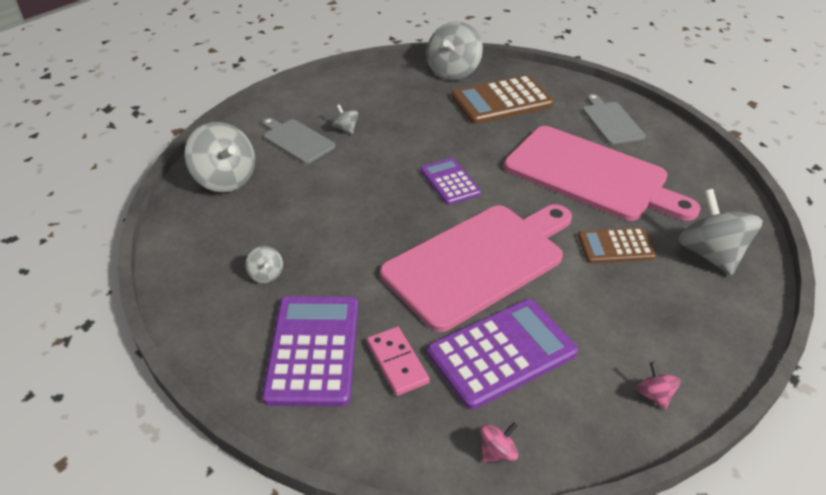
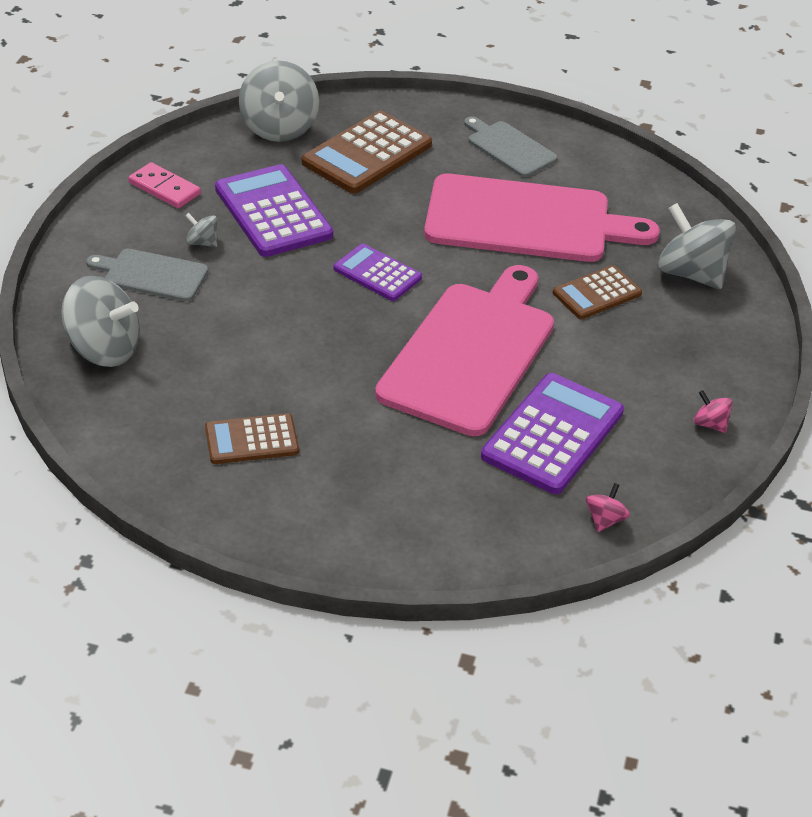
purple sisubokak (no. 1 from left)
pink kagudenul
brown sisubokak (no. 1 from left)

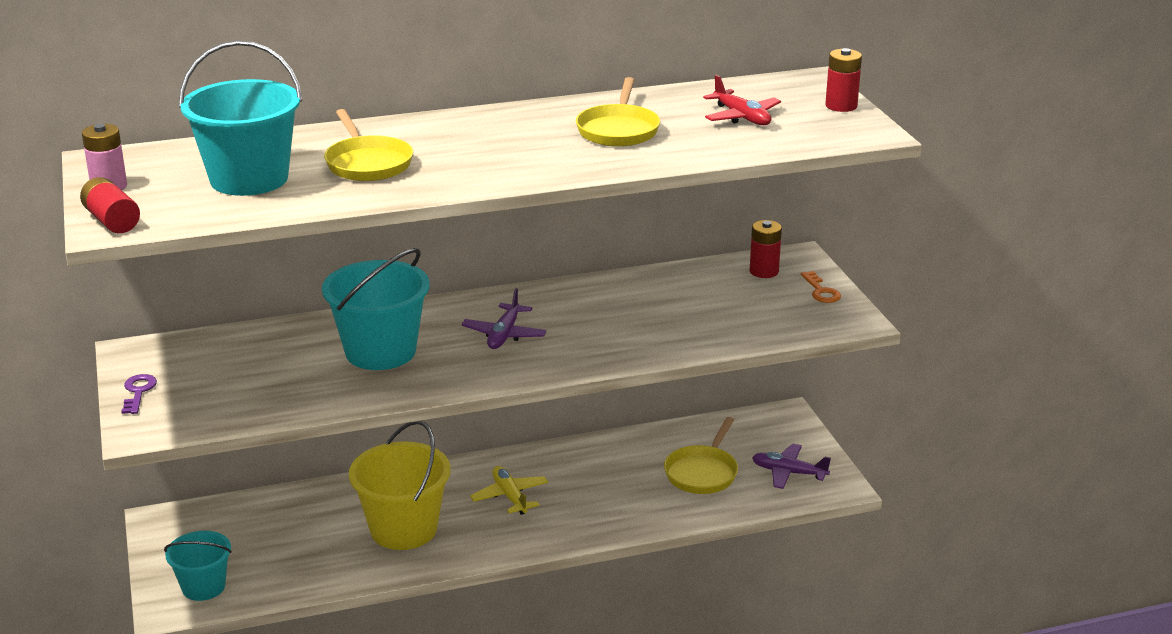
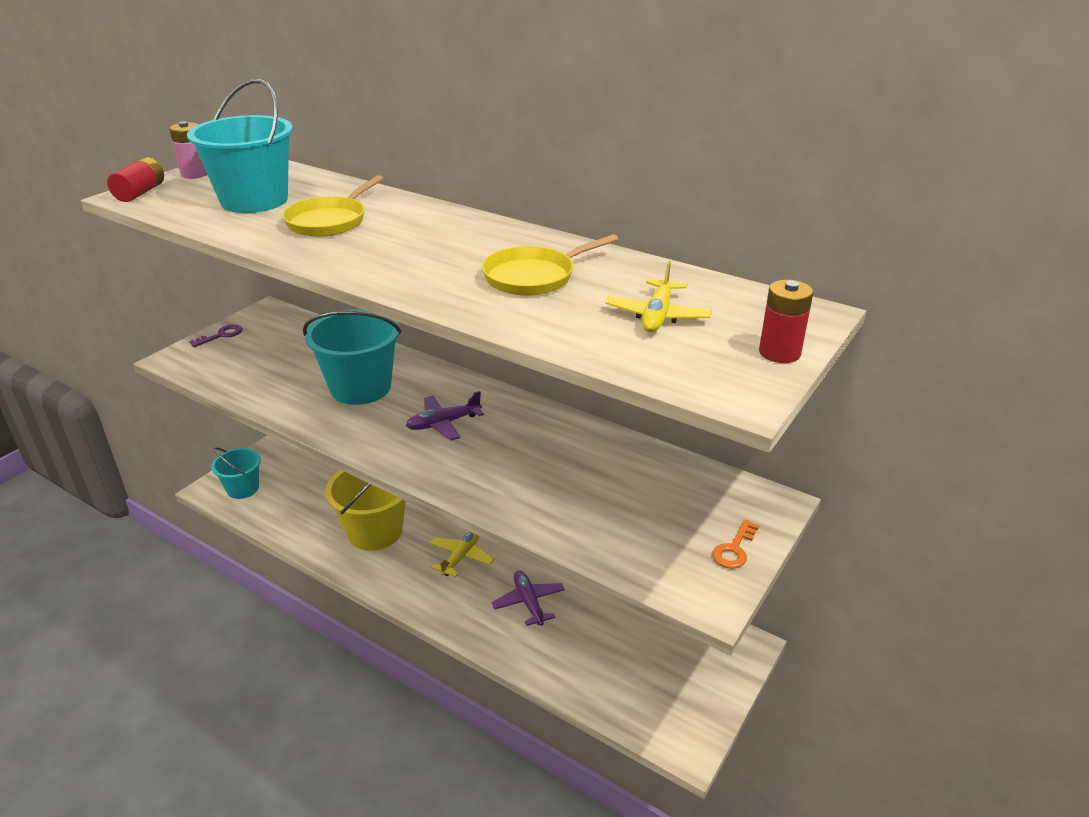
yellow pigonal (no. 3 from left in the first image)
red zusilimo (no. 2 from left in the first image)
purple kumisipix (no. 2 from left)
yellow kumisipix (no. 2 from left)

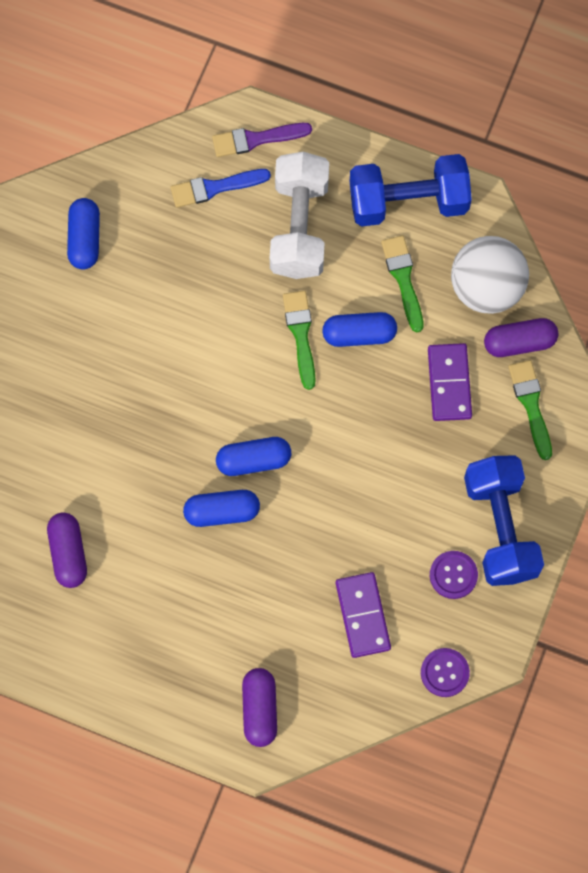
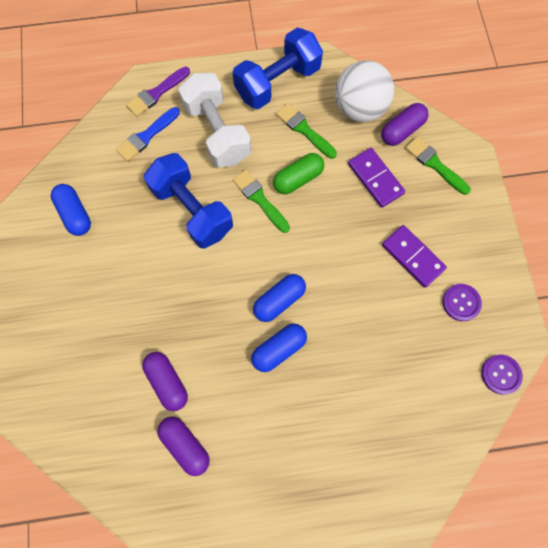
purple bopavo (no. 1 from left)
purple kagudenul (no. 2 from left)
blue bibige (no. 1 from left)
green bopavo

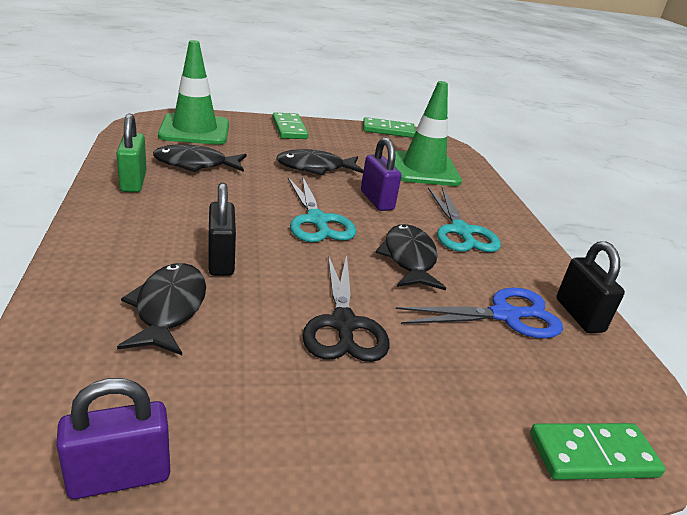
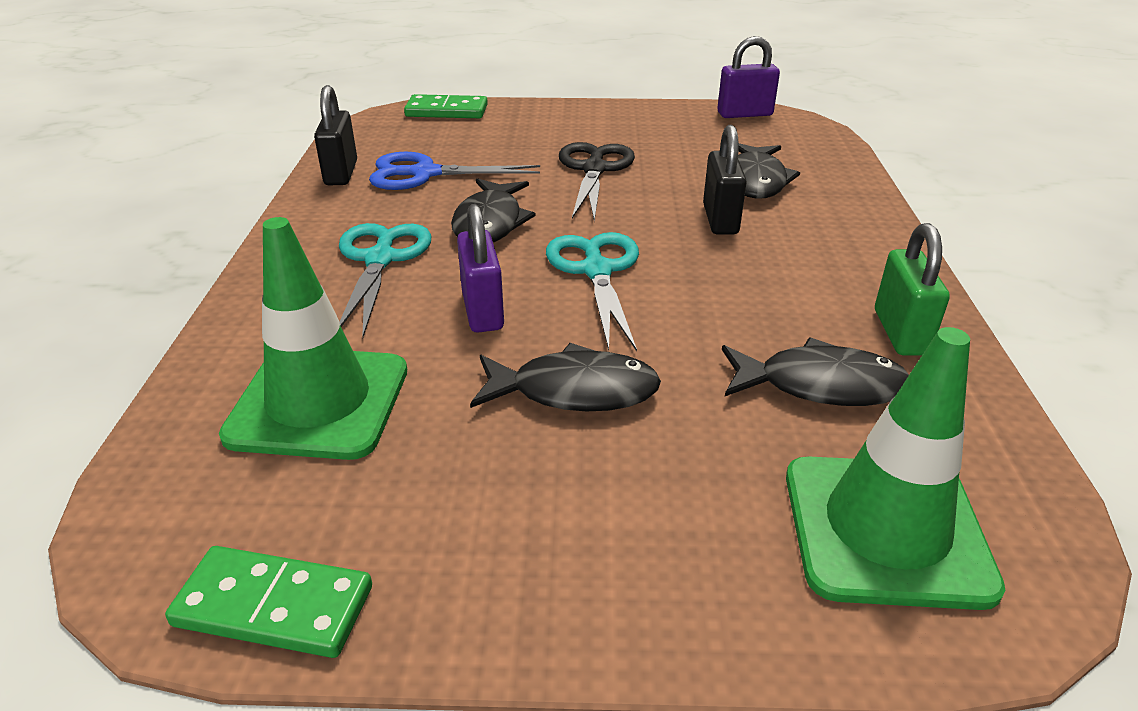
green kagudenul (no. 1 from left in the first image)

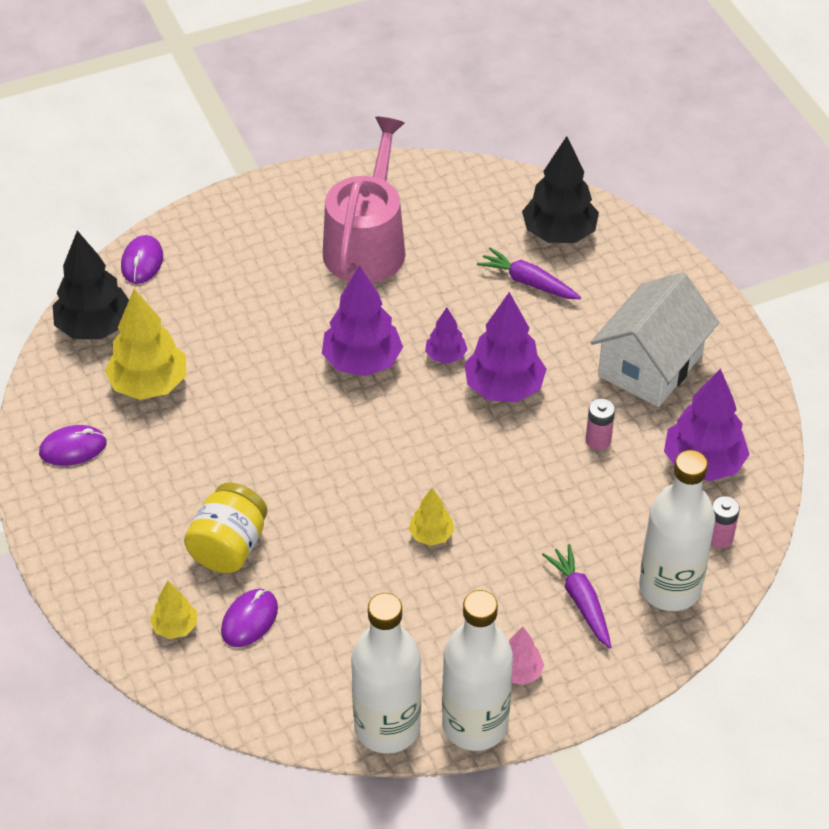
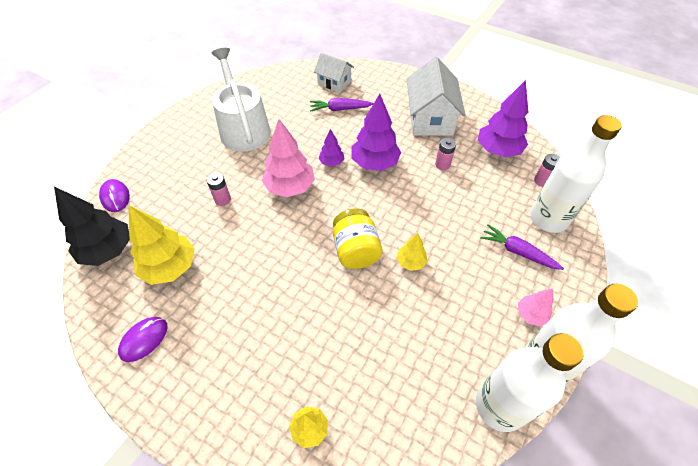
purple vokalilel (no. 3 from left in the first image)
pink zusilimo (no. 1 from left)
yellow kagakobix
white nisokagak (no. 1 from left)
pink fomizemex (no. 1 from left)
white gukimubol

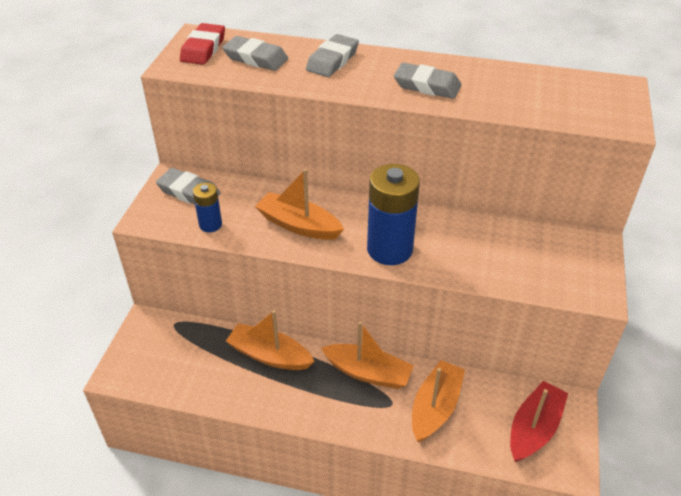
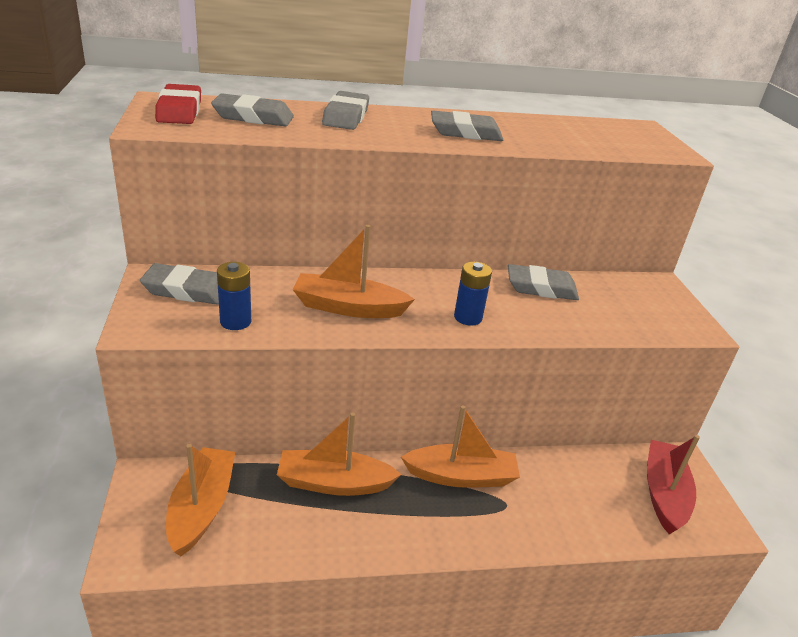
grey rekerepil (no. 5 from left)
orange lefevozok (no. 1 from left)
blue zusilimo (no. 2 from left)

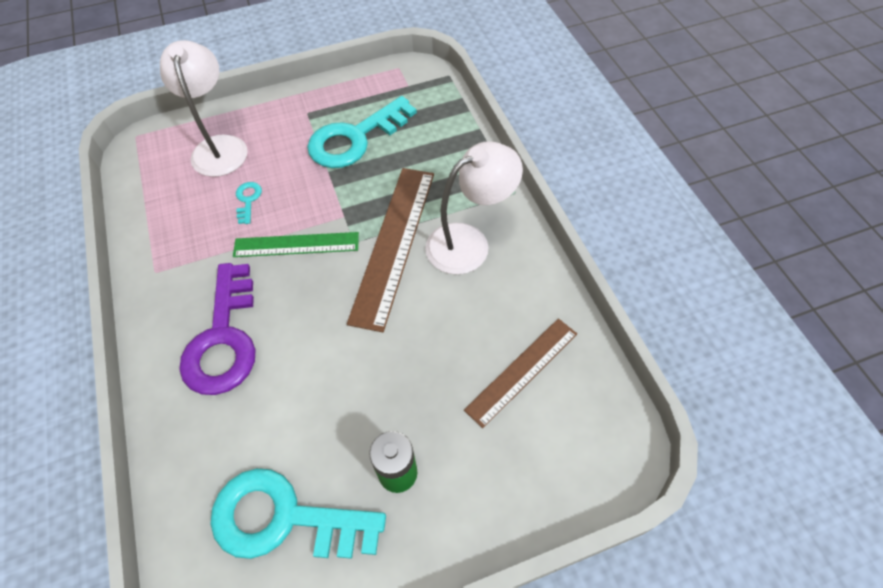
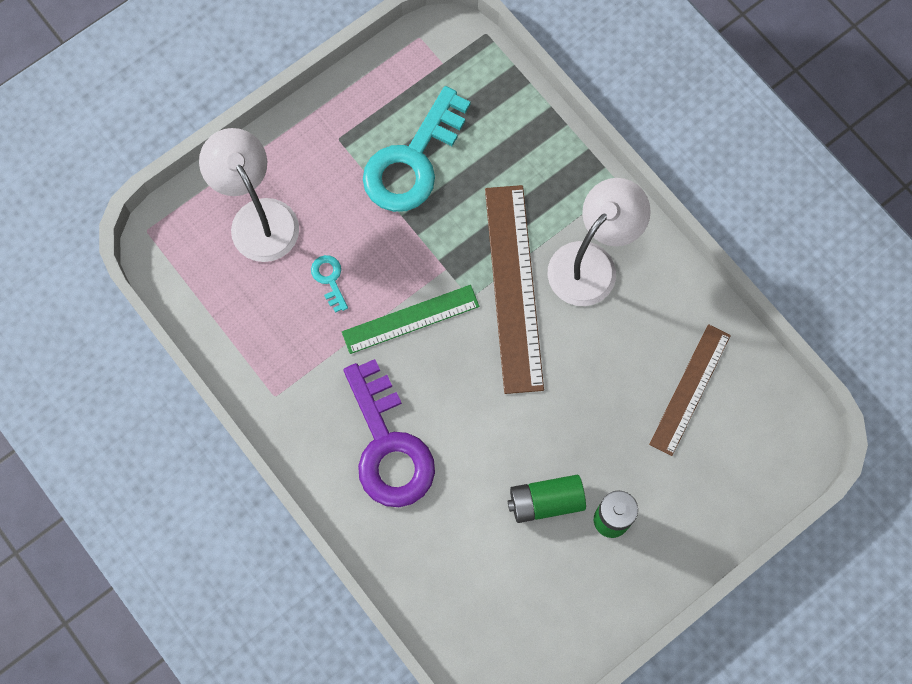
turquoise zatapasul (no. 2 from left in the first image)
green zusilimo (no. 1 from left)

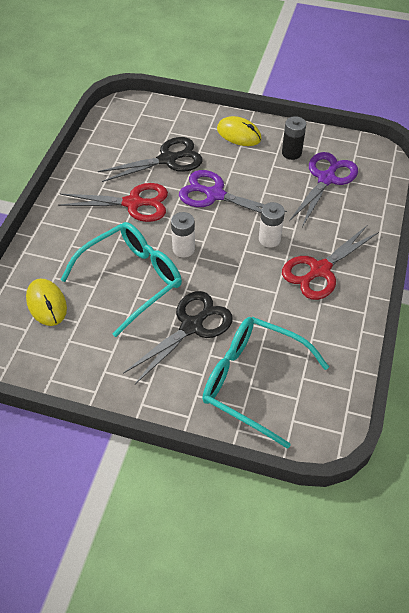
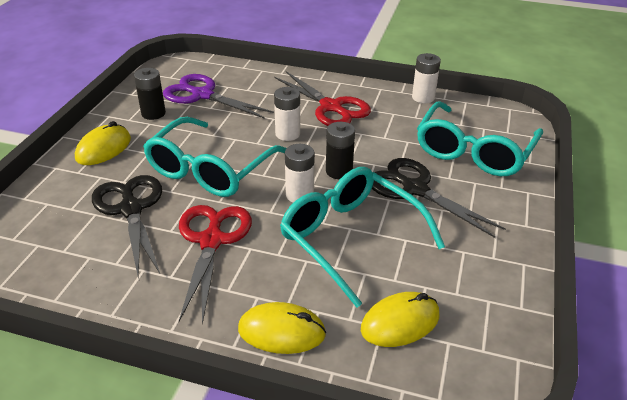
yellow vokalilel (no. 2 from left)
black zusilimo (no. 2 from left)
white zusilimo (no. 3 from left)
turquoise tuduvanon (no. 1 from left)

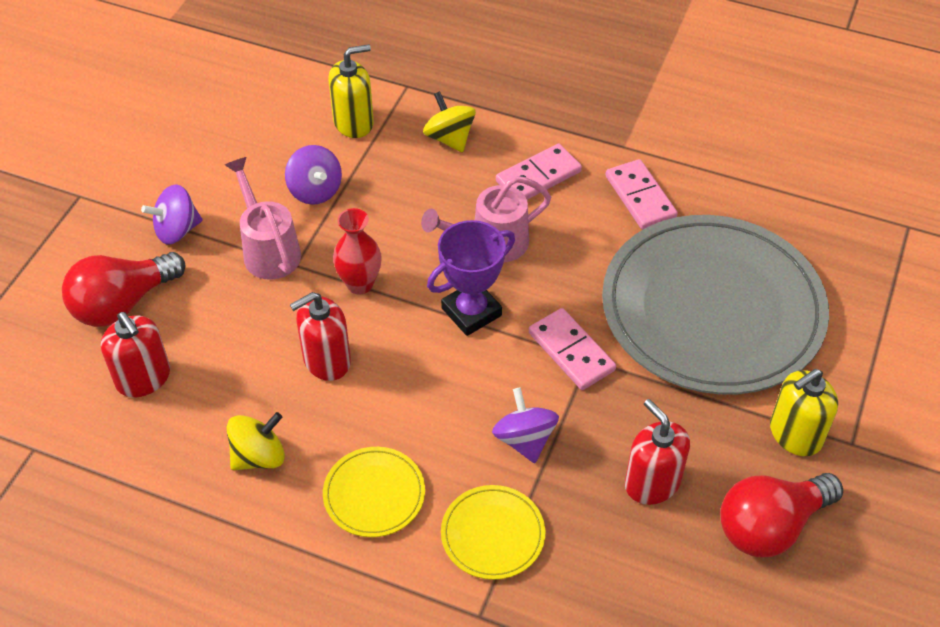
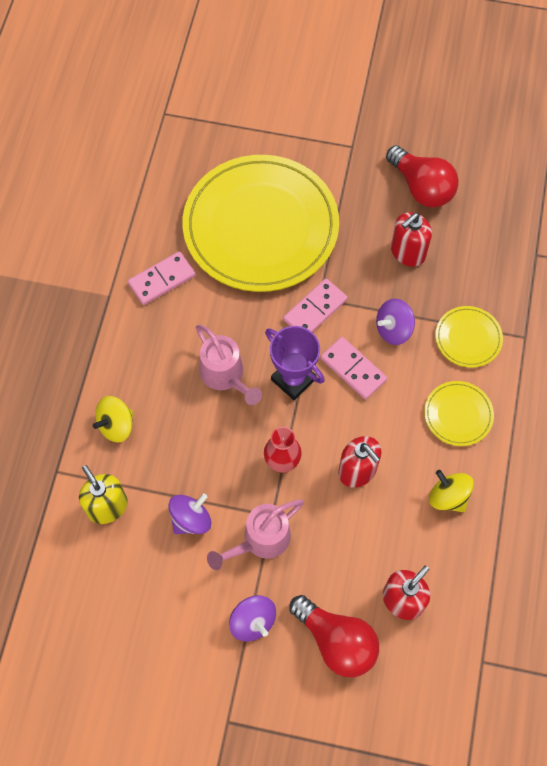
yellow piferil (no. 2 from left in the first image)
pink kagudenul (no. 3 from left)
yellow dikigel (no. 1 from left)

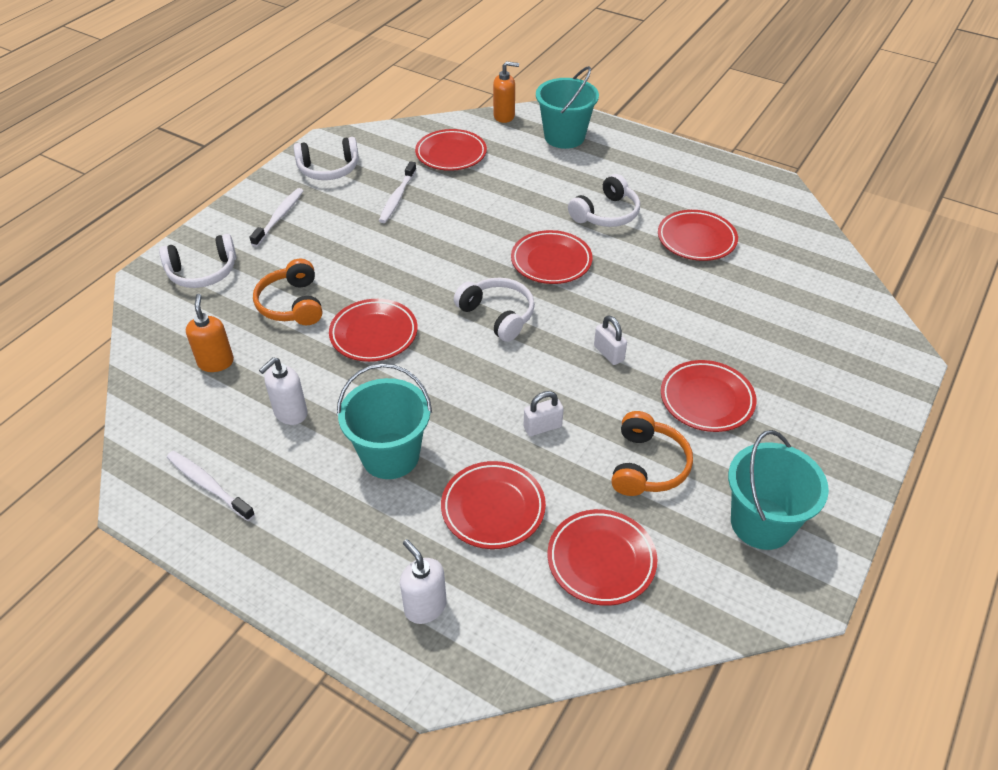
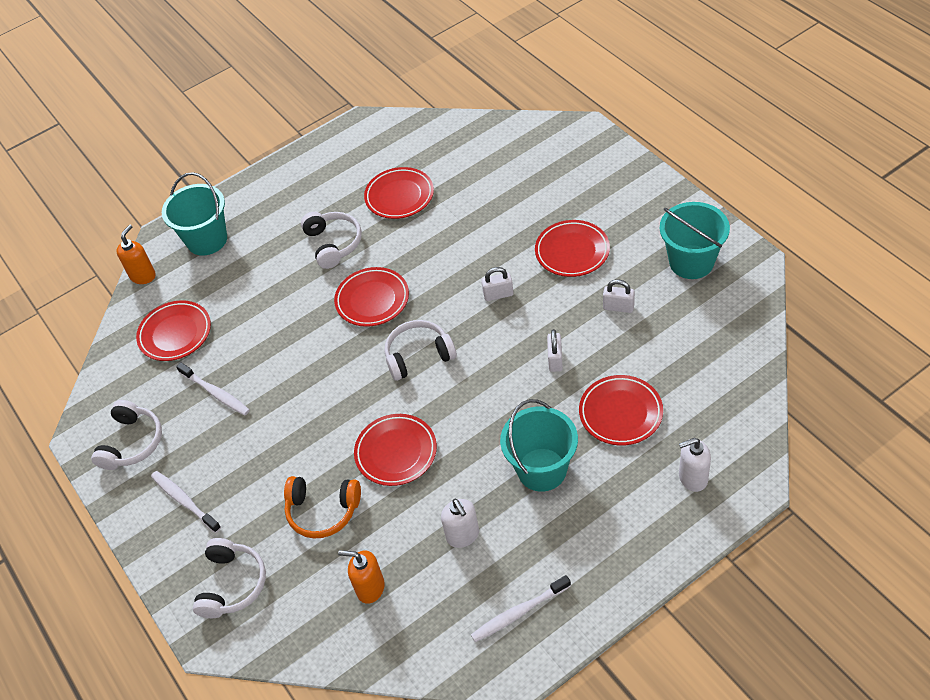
red dikigel (no. 5 from left in the first image)
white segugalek (no. 3 from left)

